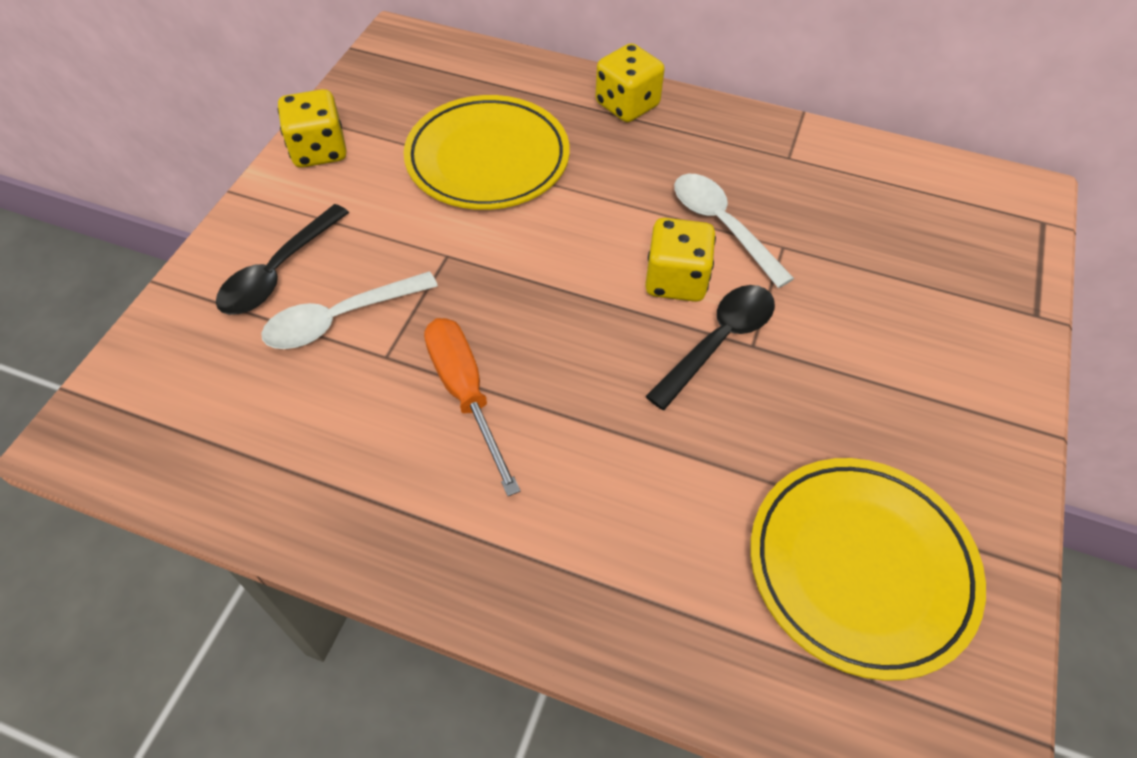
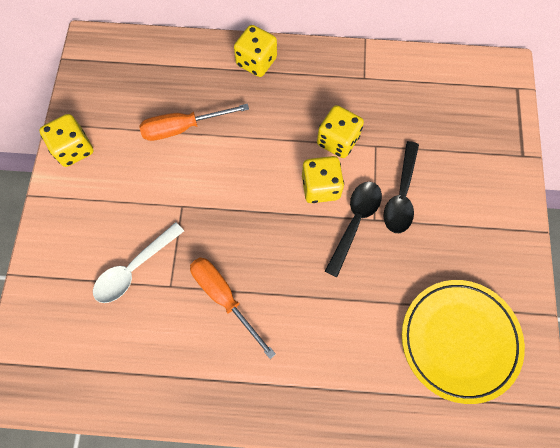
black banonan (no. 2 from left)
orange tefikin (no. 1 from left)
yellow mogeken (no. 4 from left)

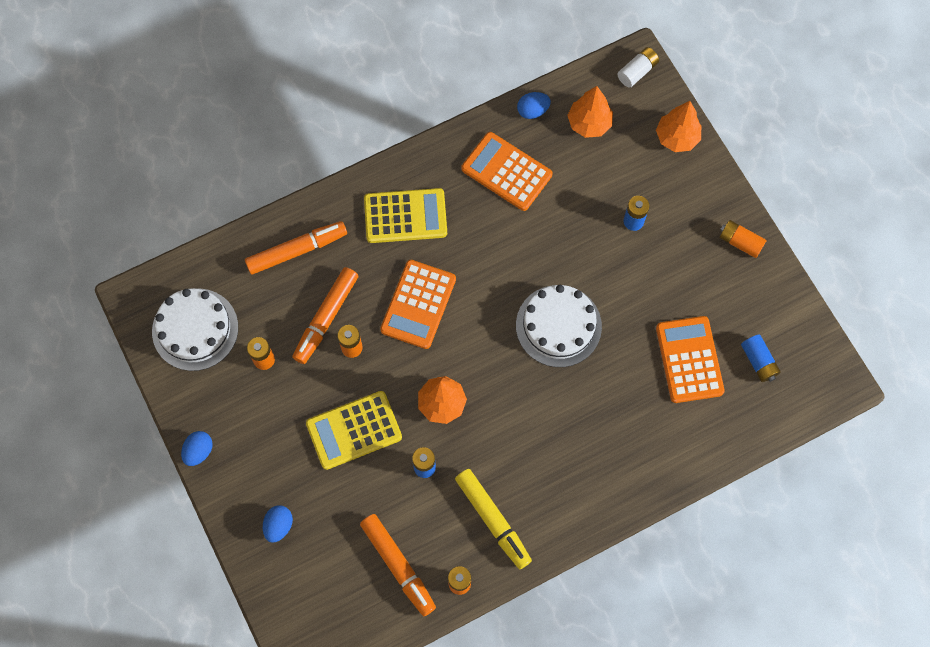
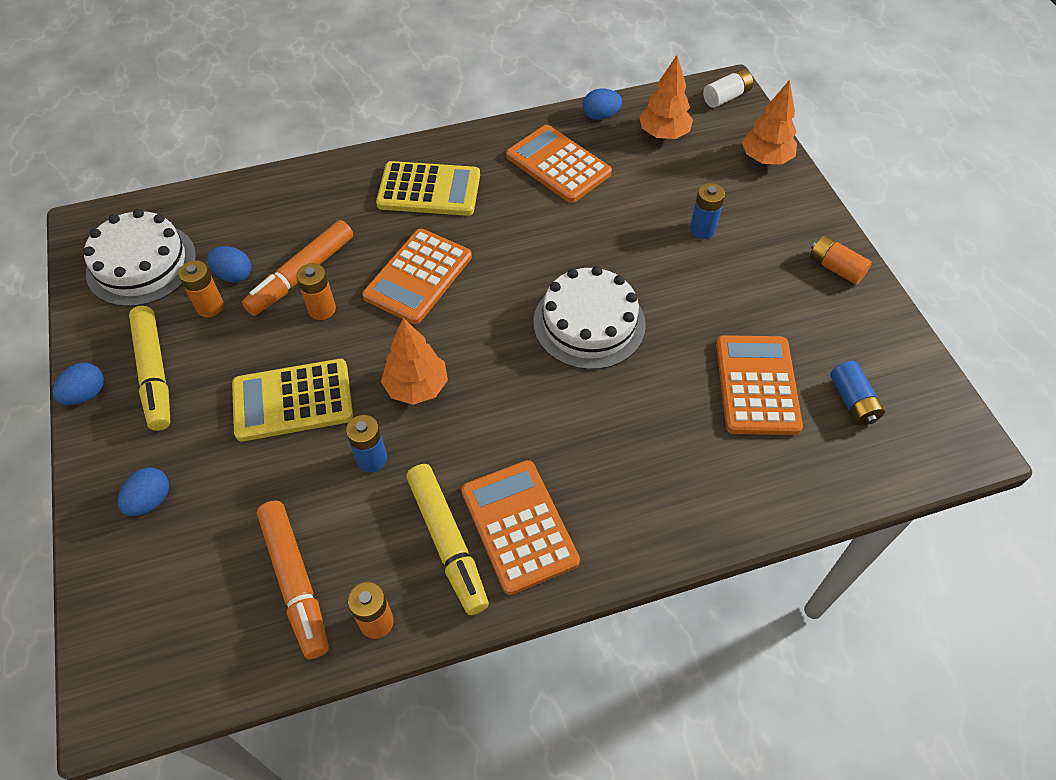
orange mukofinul (no. 1 from left in the first image)
yellow mukofinul (no. 1 from left)
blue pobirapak (no. 3 from left)
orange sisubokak (no. 2 from left)

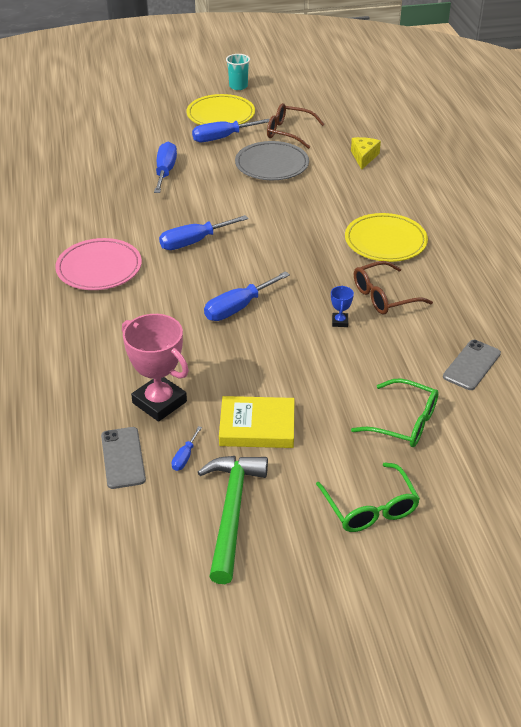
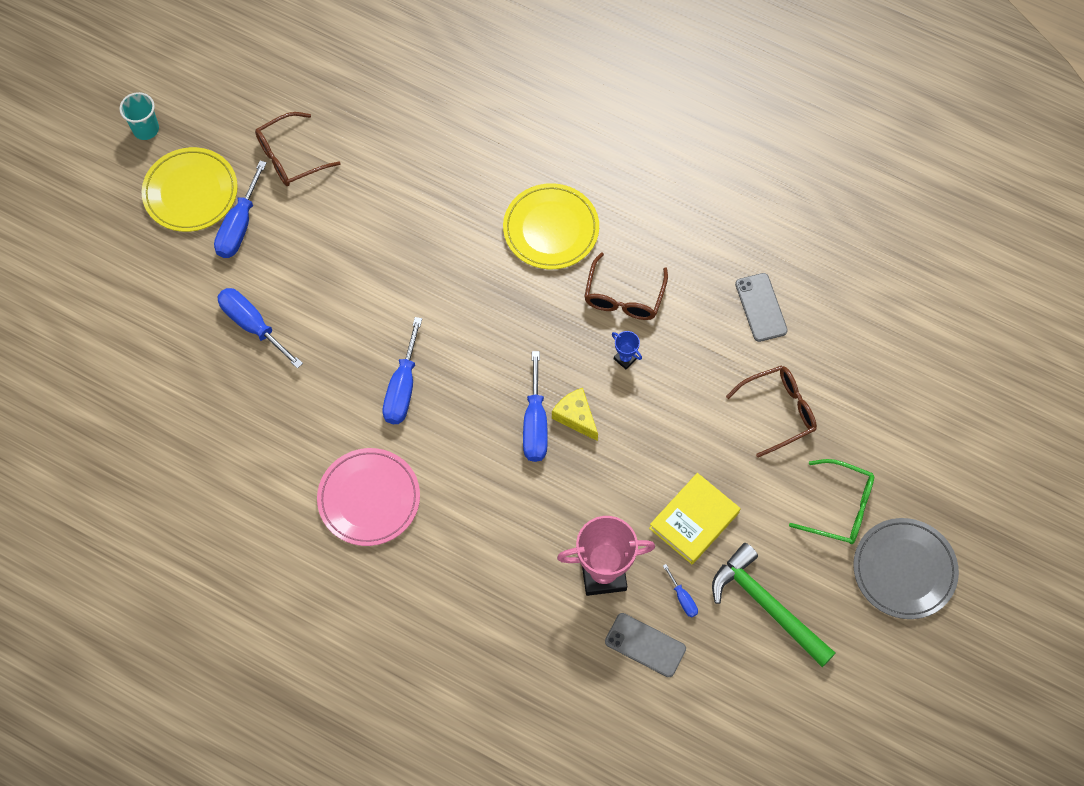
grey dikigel
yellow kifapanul
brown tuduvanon (no. 3 from left)

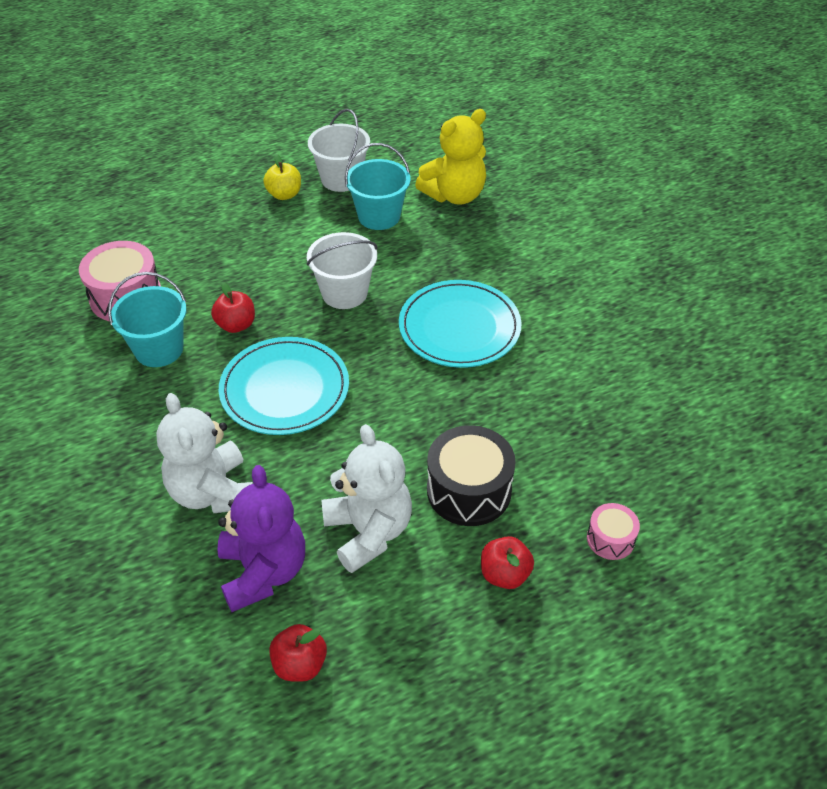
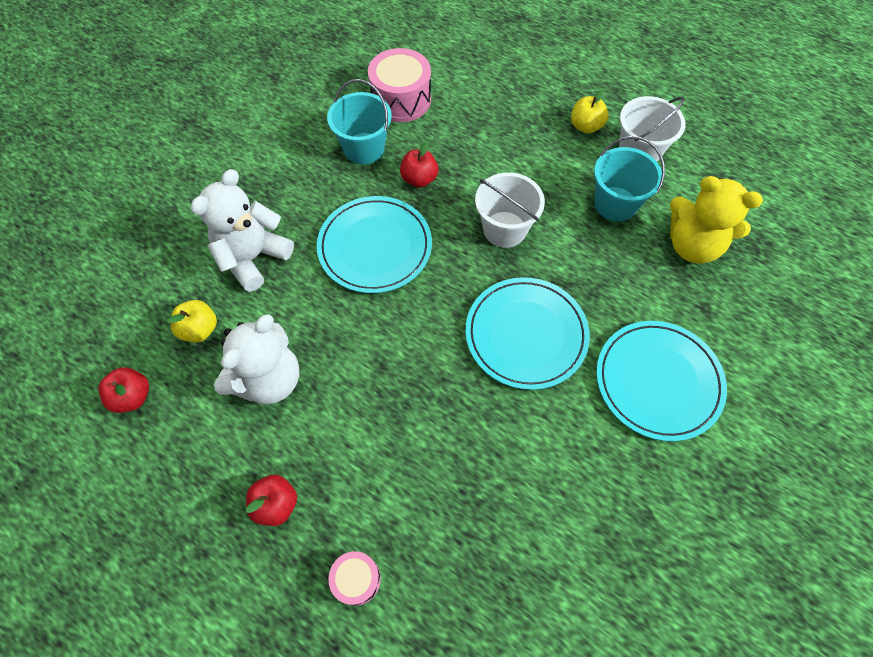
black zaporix
turquoise dikigel (no. 3 from left)
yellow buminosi (no. 1 from left)

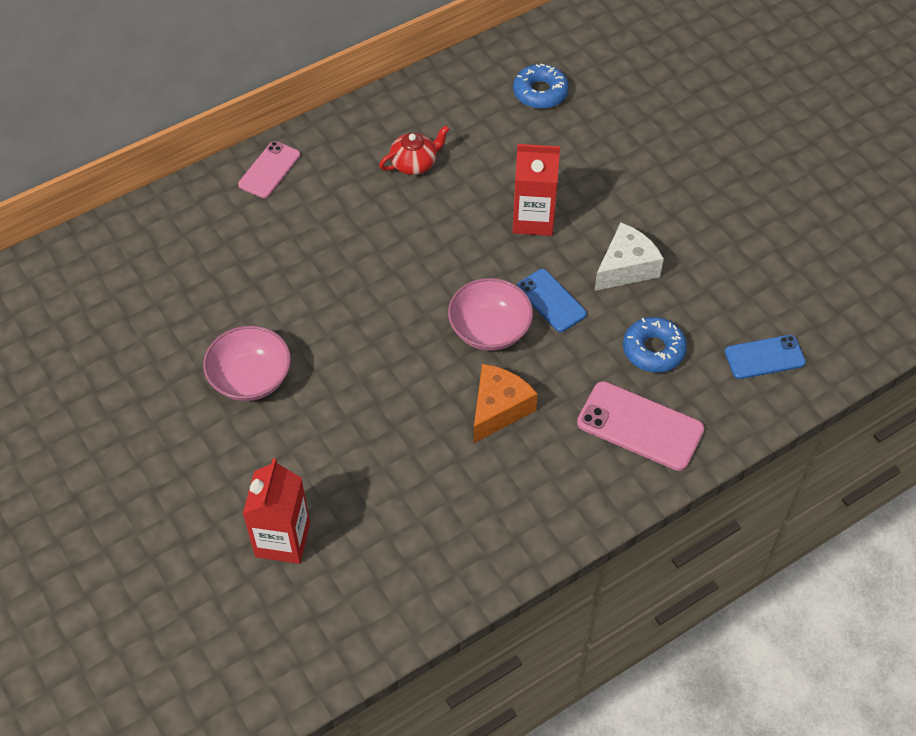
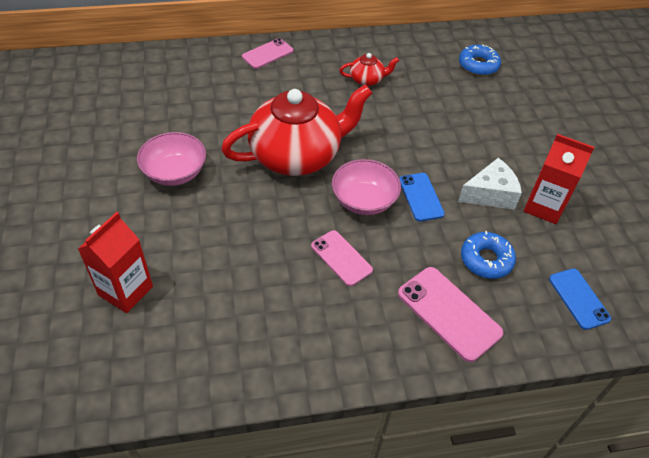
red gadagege (no. 1 from left)
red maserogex (no. 2 from left)
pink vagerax (no. 2 from left)
blue vagerax (no. 2 from left)

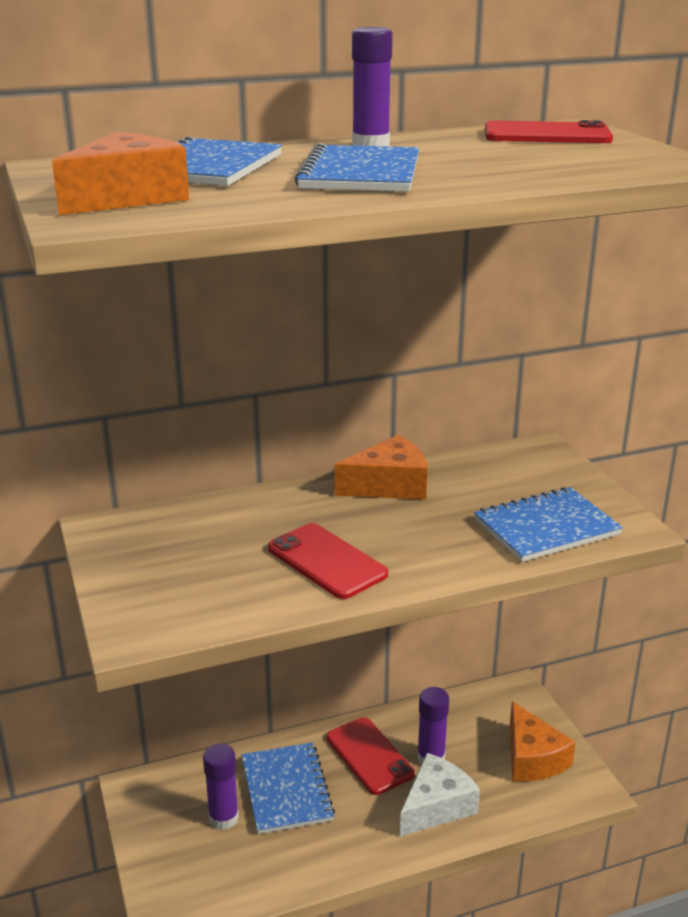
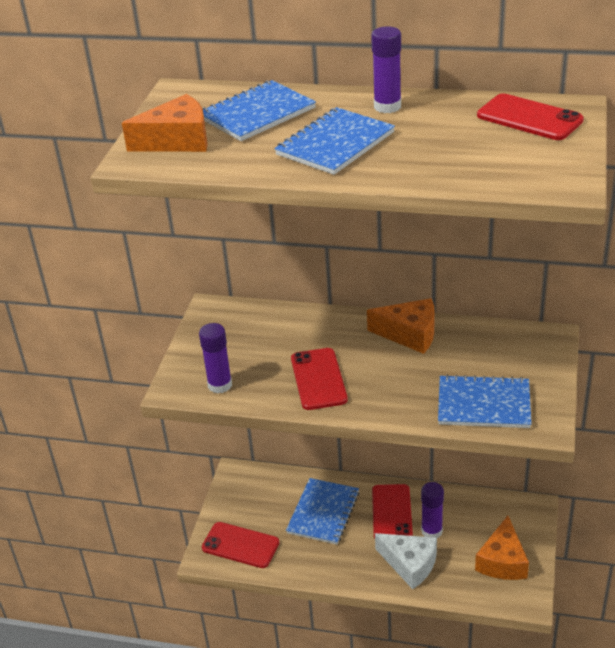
red vagerax (no. 1 from left)
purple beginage (no. 1 from left)
white kifapanul

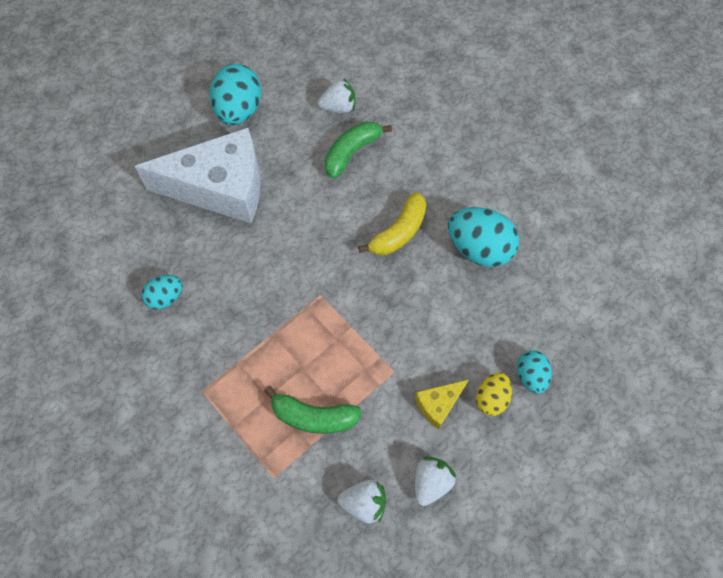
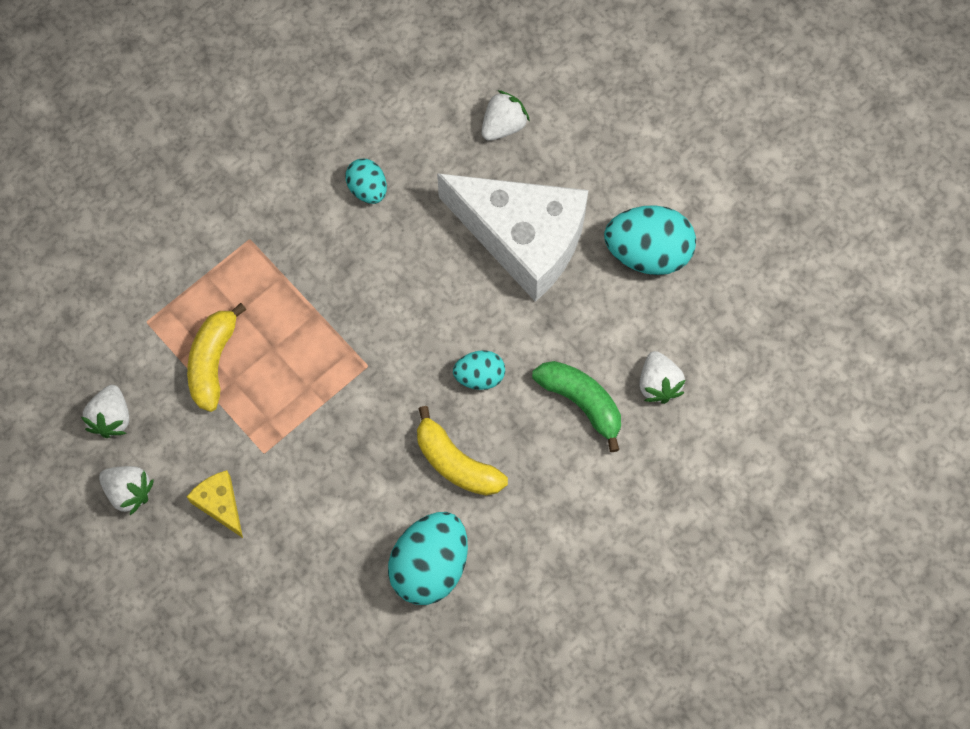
yellow pobirapak
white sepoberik (no. 3 from left)
turquoise pobirapak (no. 3 from left)
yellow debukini (no. 1 from left)
white kifapanul

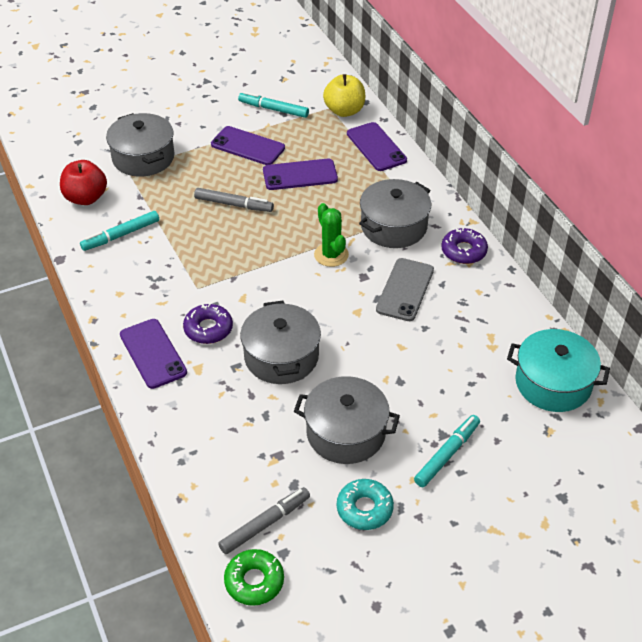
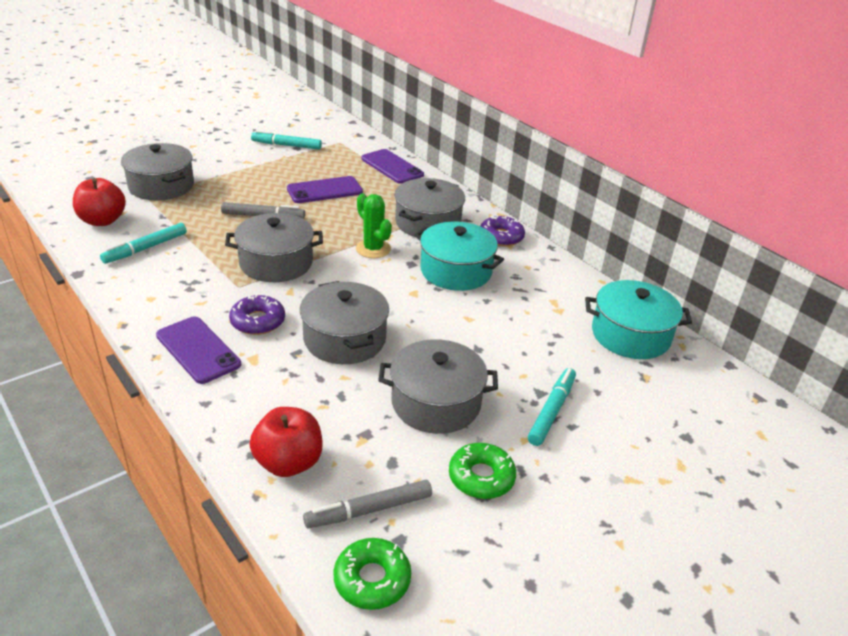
purple vagerax (no. 2 from left in the first image)
yellow buminosi
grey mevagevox (no. 2 from left)
red buminosi (no. 2 from left)
turquoise mevagevox (no. 1 from left)
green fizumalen (no. 2 from left)
grey mukofinul (no. 2 from left)

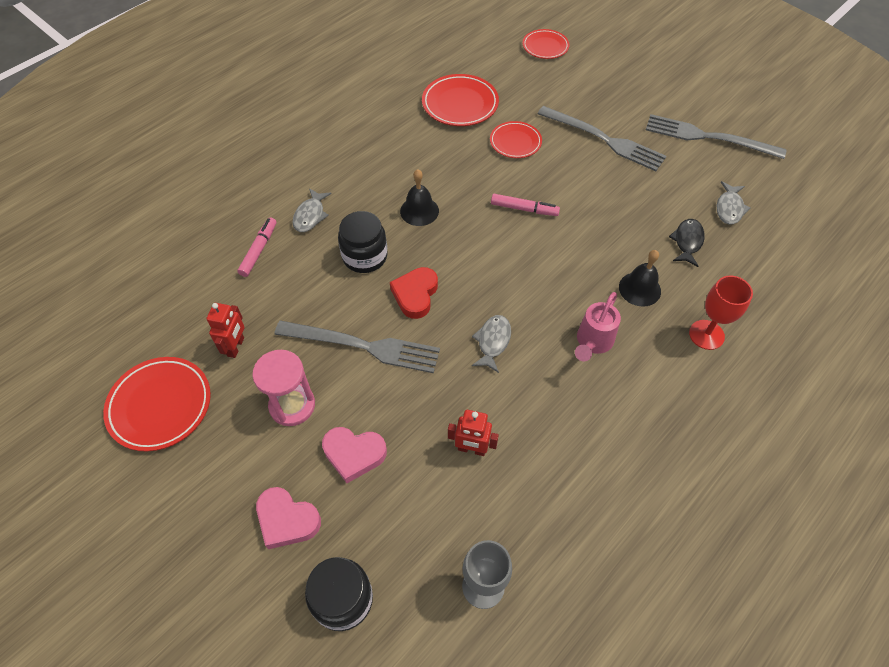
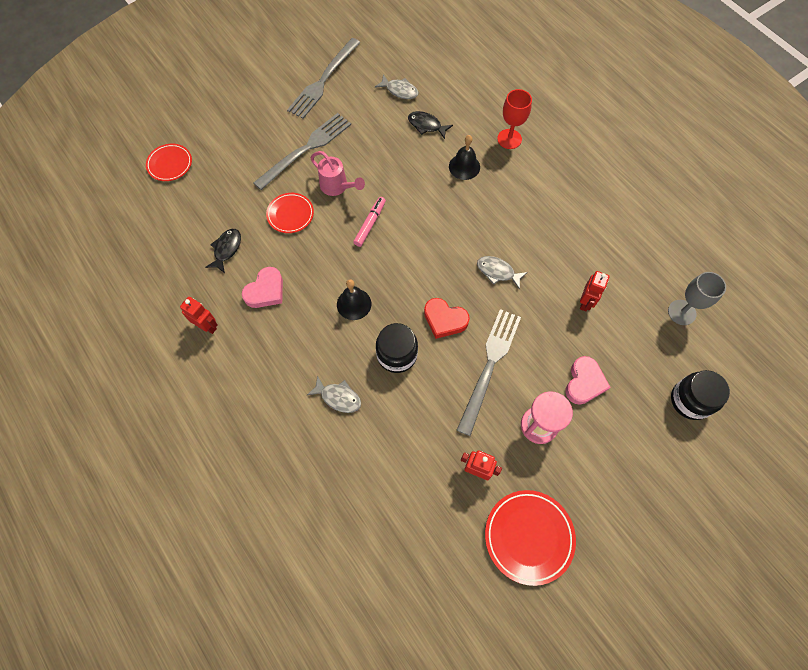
pink mukofinul (no. 1 from left in the first image)
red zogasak (no. 1 from left)
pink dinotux (no. 1 from left)
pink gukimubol
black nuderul (no. 1 from left)

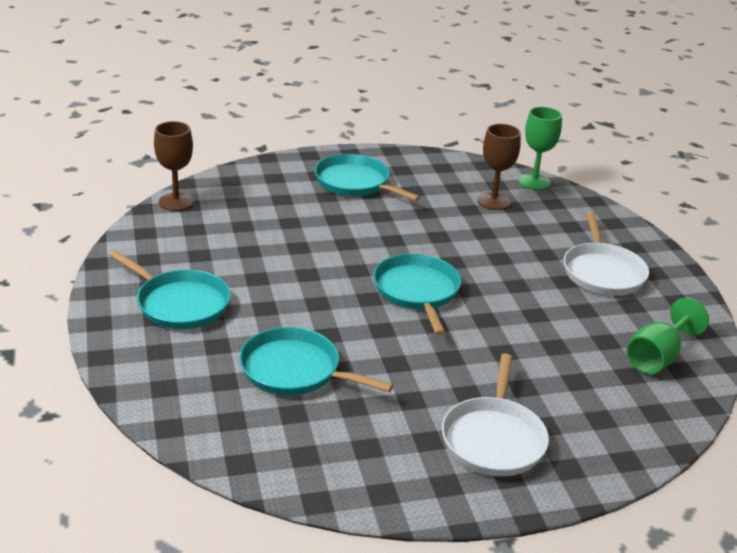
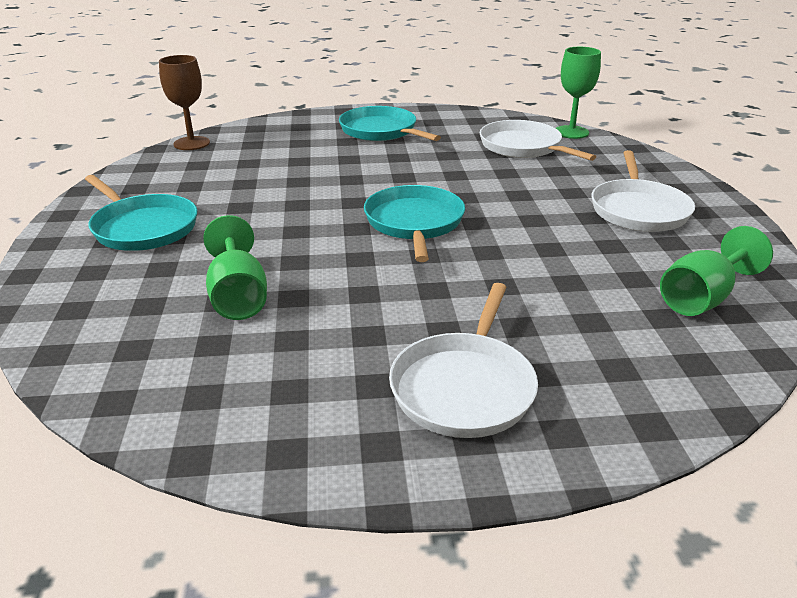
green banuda (no. 1 from left)
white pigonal (no. 2 from left)

